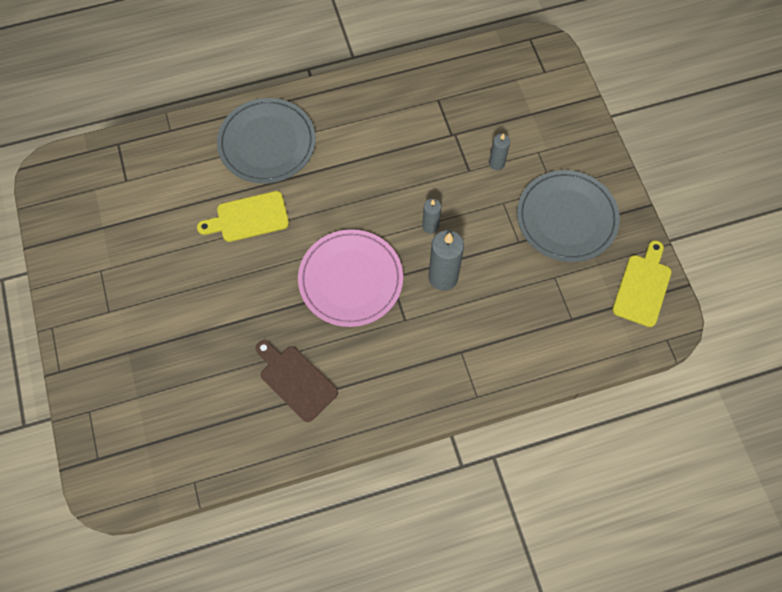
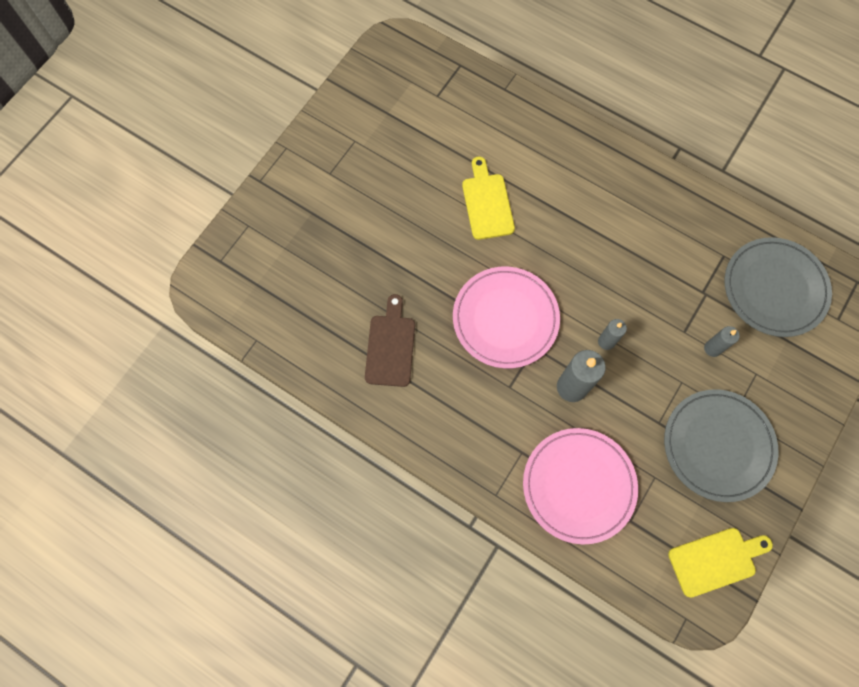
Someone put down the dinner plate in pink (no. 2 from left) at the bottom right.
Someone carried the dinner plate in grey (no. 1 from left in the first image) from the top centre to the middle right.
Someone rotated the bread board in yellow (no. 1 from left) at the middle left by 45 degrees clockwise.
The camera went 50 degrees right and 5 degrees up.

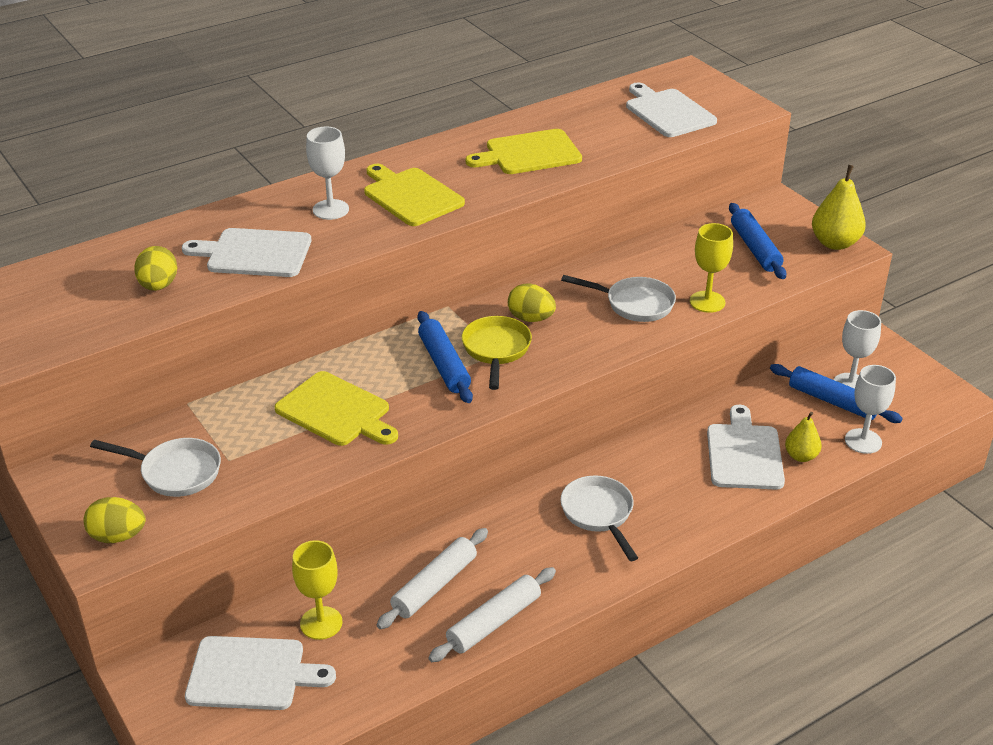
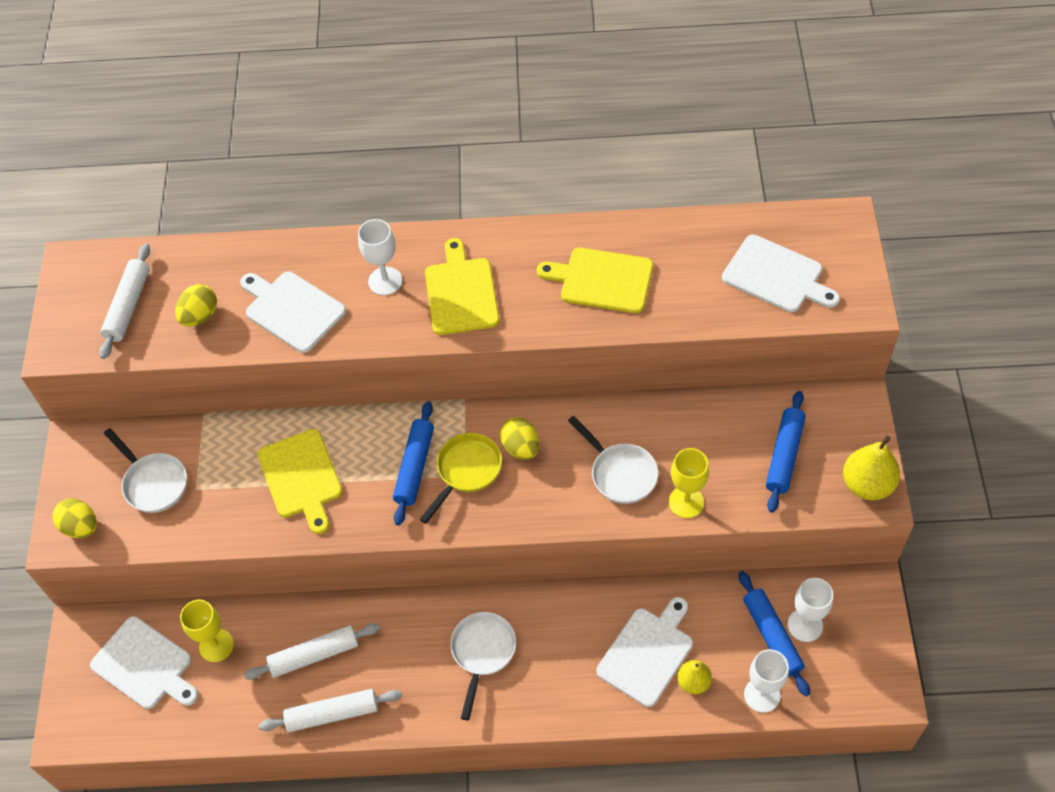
Someone put down the pastry roller in snow-white (no. 1 from left) at the middle left.
Someone rotated the bread board in snow-white (no. 3 from left in the first image) at the top right by 120 degrees clockwise.
The camera went 35 degrees right and 20 degrees up.

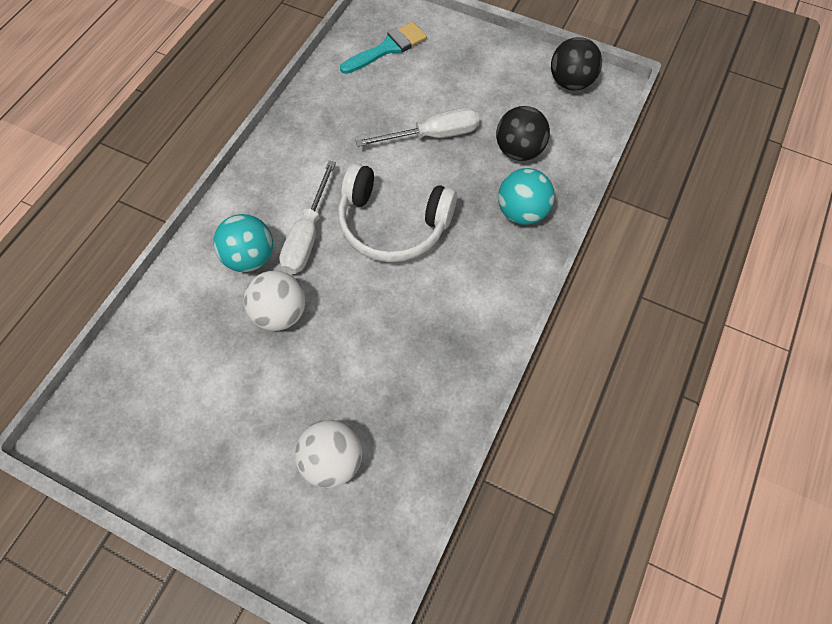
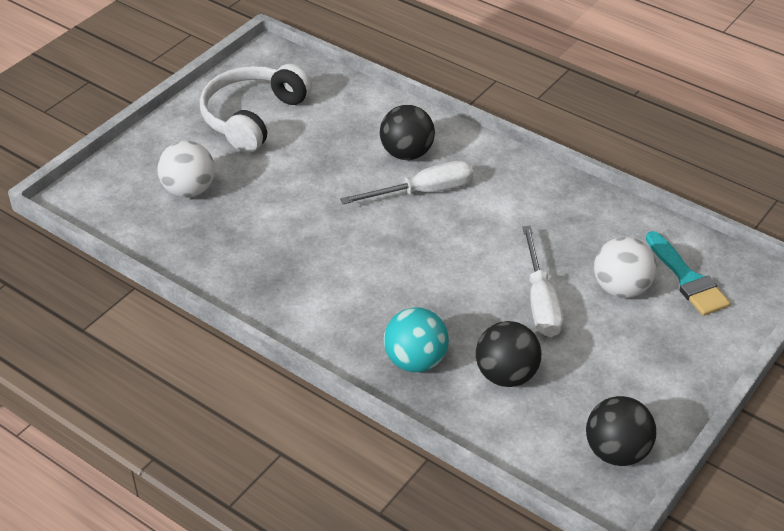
Someone carried the ball in snow-white (no. 1 from left in the first image) from the middle left to the middle right.
Someone carried the over-ear headphones in snow-white from the centre to the top left.
Someone repainted the ball in turquoise (no. 1 from left) at the middle left, which became the ball in jet-black (no. 1 from left) at the top centre.
Someone rotated the screwdriver in snow-white (no. 1 from left) at the centre by 135 degrees clockwise.
The camera went 100 degrees right and 20 degrees down.

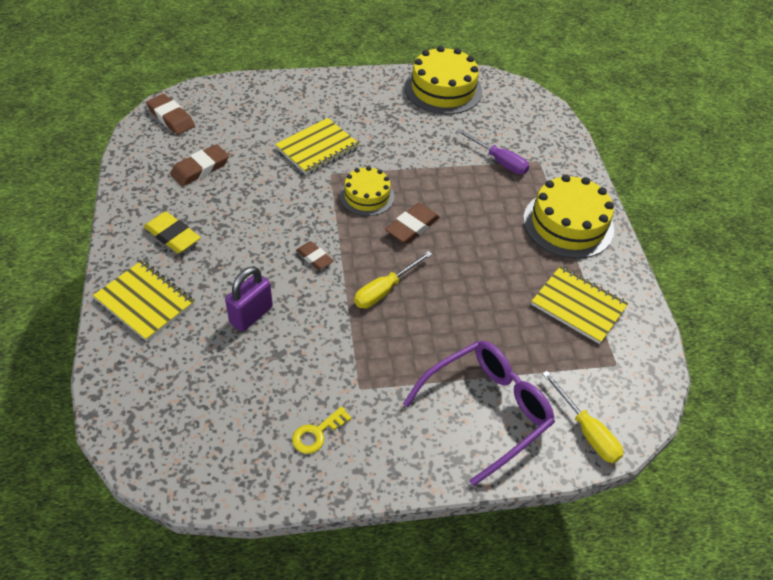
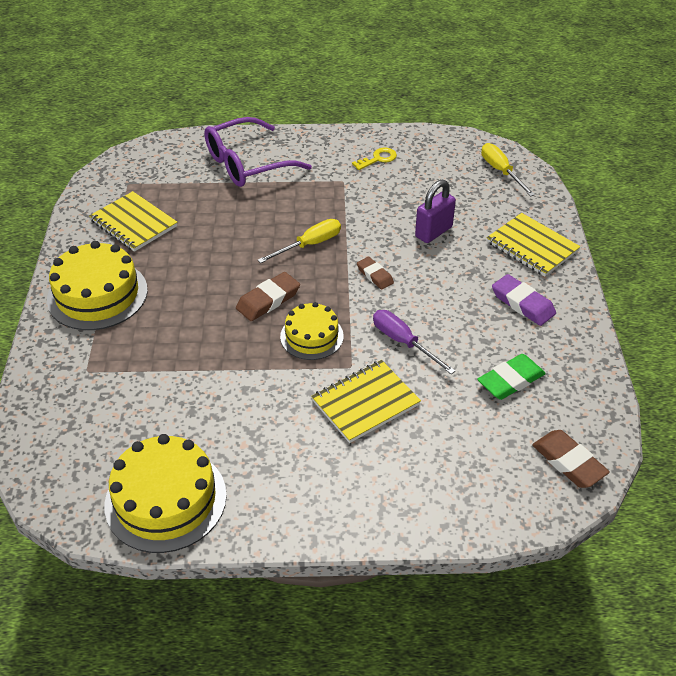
Someone carried the screwdriver in purple from the top centre to the centre.
Someone carried the screwdriver in yellow (no. 2 from left) from the bottom right to the top right.
Someone repainted the pencil eraser in yellow at the middle left, which became the pencil eraser in purple at the middle right.
Someone repainted the pencil eraser in dark brown (no. 2 from left) at the top left, which became the pencil eraser in leaf-green at the middle right.
The camera went 170 degrees left and 5 degrees down.

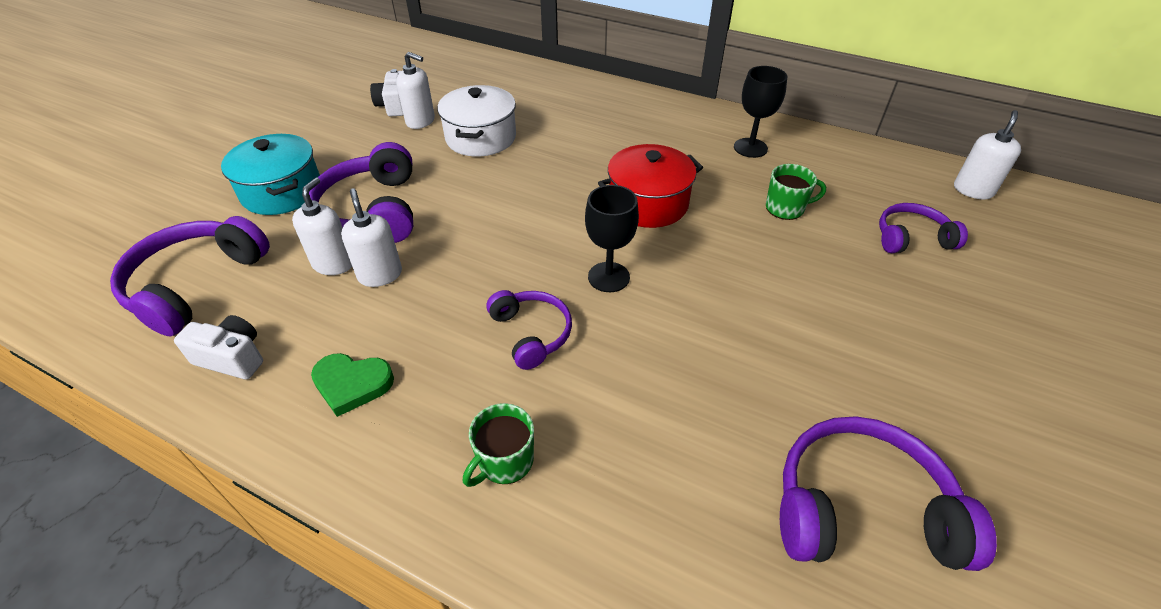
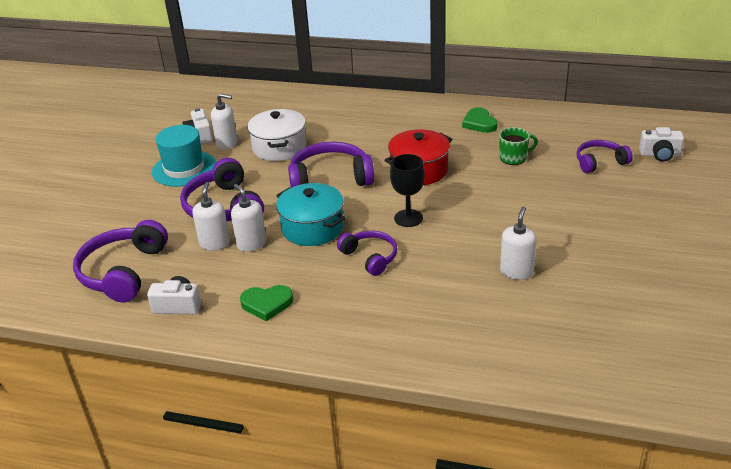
Someone took away the tea mug in leaf-green (no. 1 from left) at the bottom centre.
Someone put down the tall hat in turquoise at the top left.
Someone put down the photo camera in snow-white (no. 3 from left) at the top right.
Someone carried the pot in turquoise from the top left to the centre.
Someone carried the over-ear headphones in purple (no. 4 from left in the first image) from the bottom right to the centre.
Someone carried the soap dispenser in snow-white (no. 4 from left) from the top right to the middle right.
Someone swapped the chalice in jet-black (no. 2 from left) at the top centre for the love heart in leaf-green (no. 2 from left) at the top centre.
The camera went 10 degrees left and 10 degrees down.

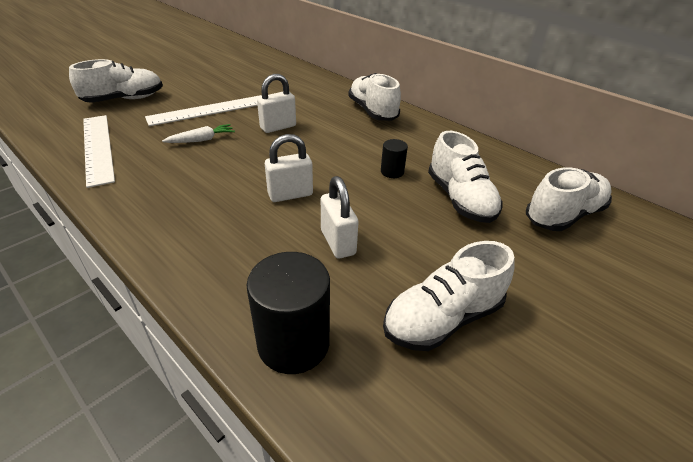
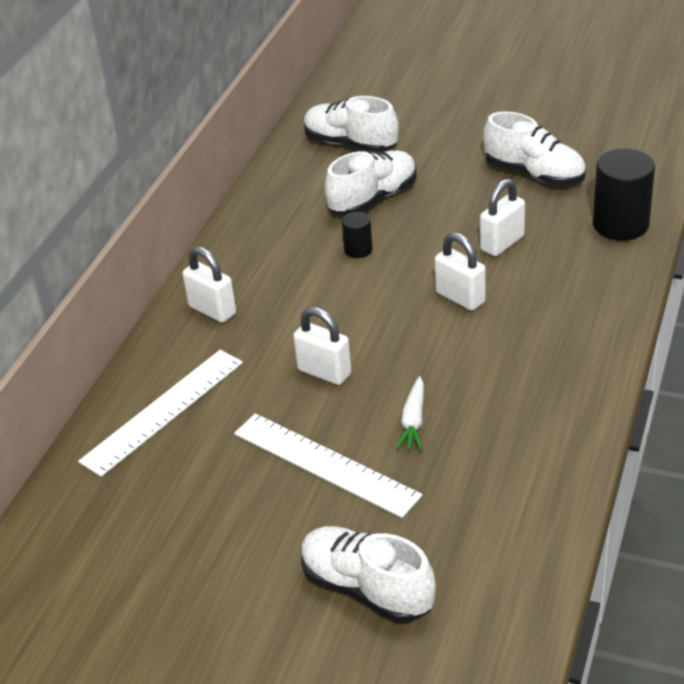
Someone carried the measuring stick in snow-white (no. 1 from left) from the top left to the middle left.
Someone swapped the lace-up shoe in snow-white (no. 2 from left) at the top centre for the lock in snow-white (no. 1 from left) at the middle left.
Someone rotated the root vegetable in snow-white at the top left by 120 degrees counterclockwise.
The camera went 110 degrees left and 0 degrees up.

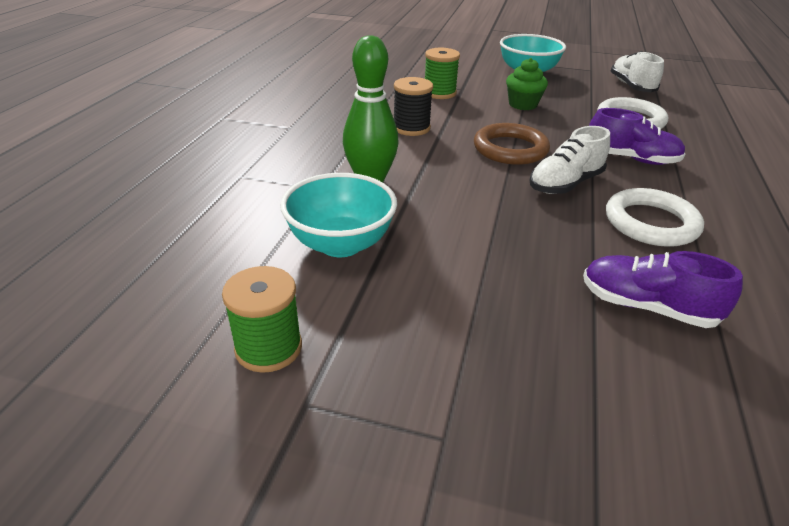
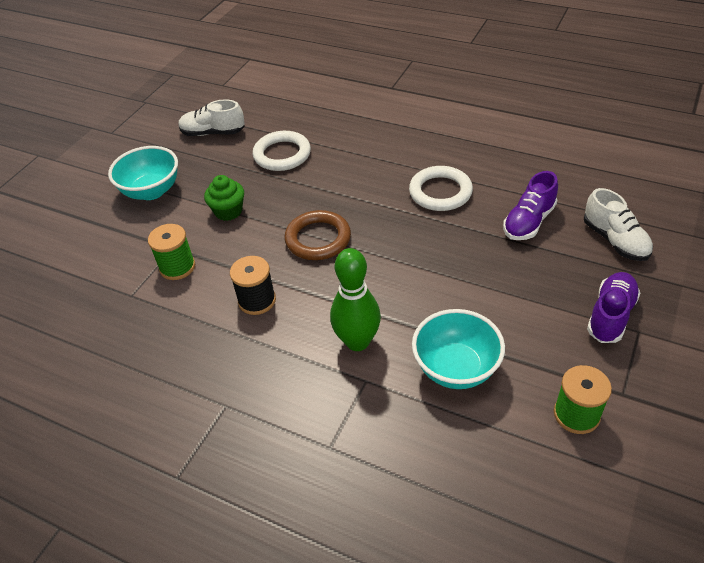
Someone carried the lace-up shoe in snow-white (no. 1 from left in the first image) from the top right to the middle right.
Someone carried the lace-up shoe in purple (no. 1 from left in the first image) from the top right to the middle right.
The camera went 75 degrees left and 10 degrees up.

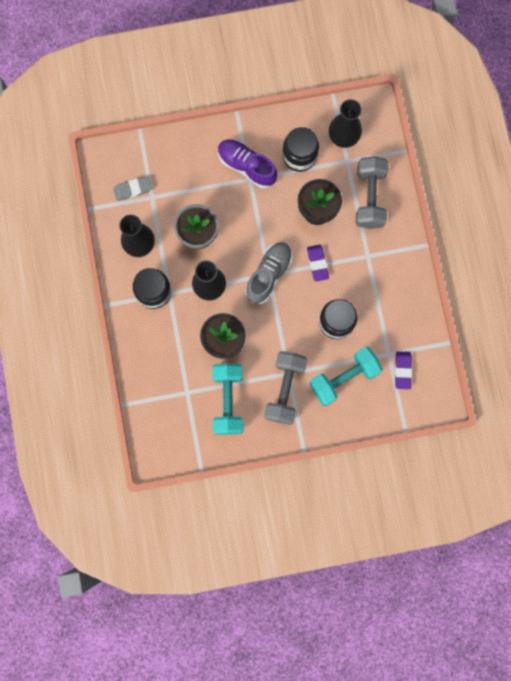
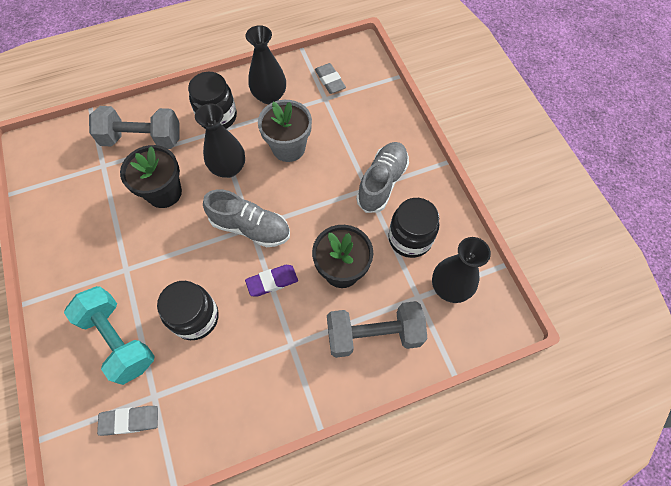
Someone took away the hand weight in turquoise (no. 1 from left) at the centre.
Someone carried the hand weight in grey (no. 1 from left) from the centre to the top left.
Someone repainted the lace-up shoe in purple at the top centre, which became the lace-up shoe in grey (no. 2 from left) at the centre.
Someone repainted the pencil eraser in purple (no. 2 from left) at the middle right, which became the pencil eraser in grey (no. 1 from left) at the bottom left.
The camera went 80 degrees right and 15 degrees down.

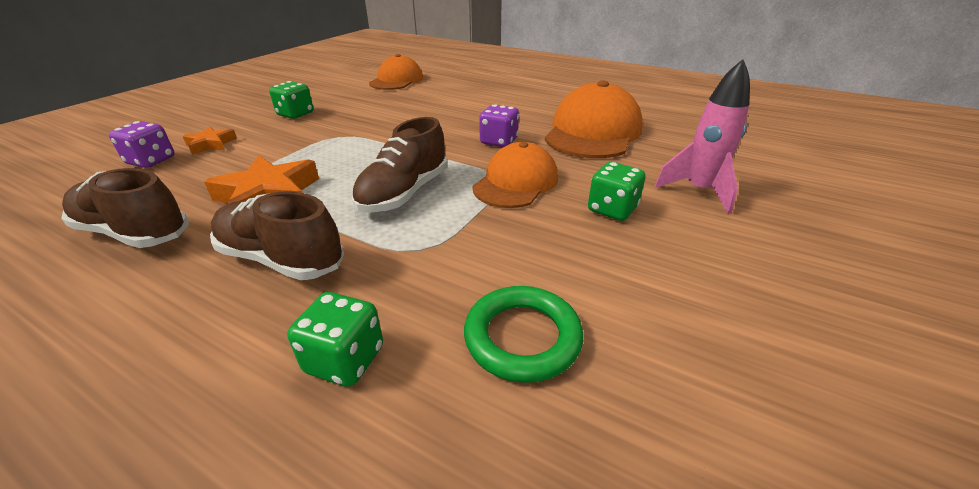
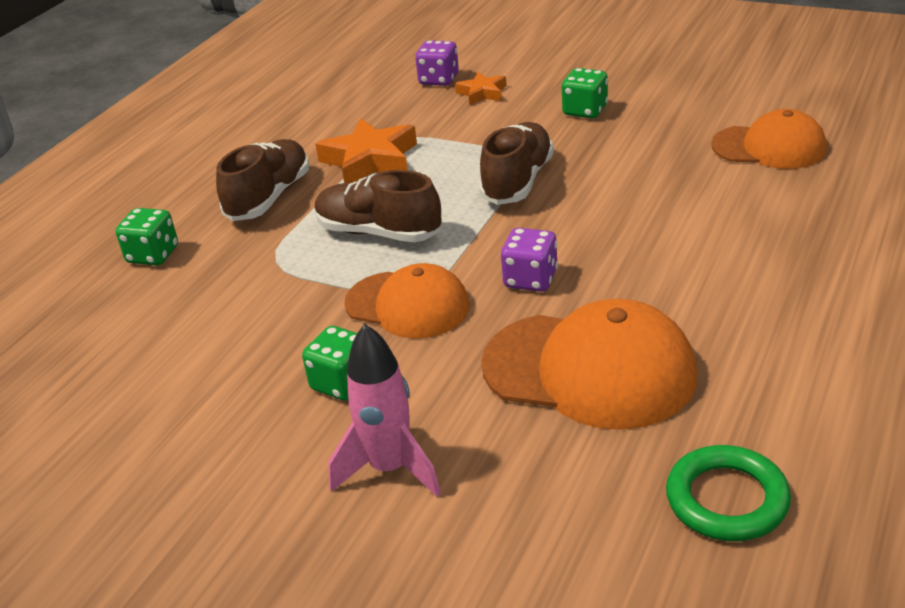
Someone carried the lace-up shoe in dark brown (no. 1 from left in the first image) from the middle left to the top centre.
Someone carried the torus in leaf-green from the bottom centre to the bottom right.
The camera went 90 degrees right and 0 degrees up.

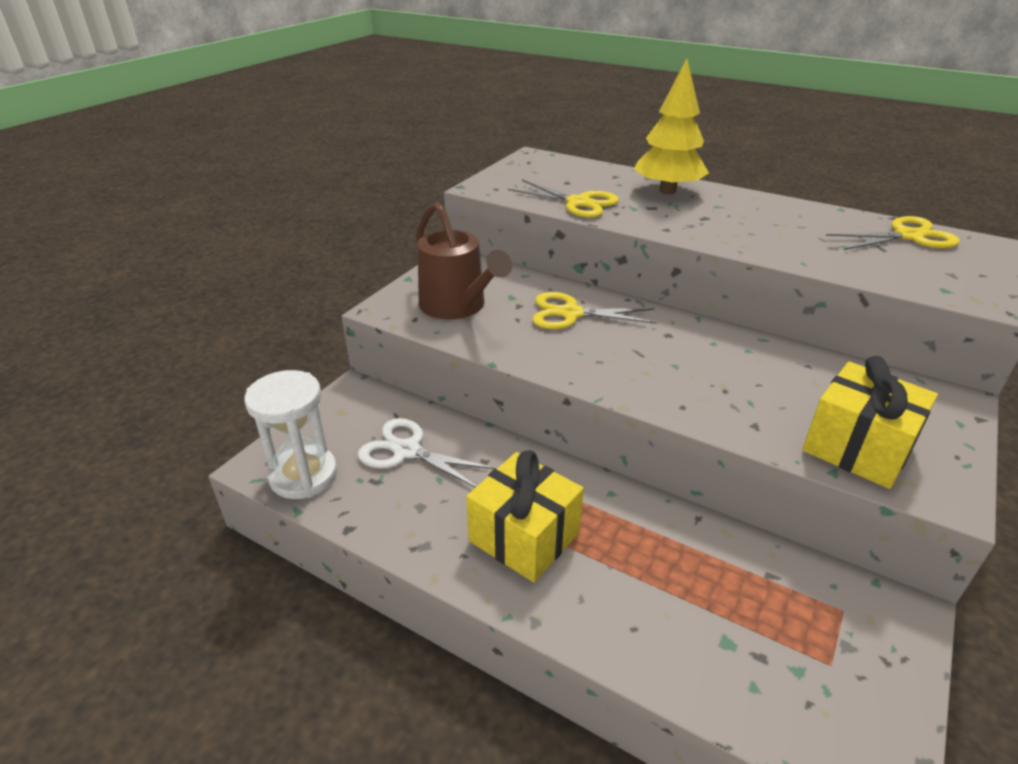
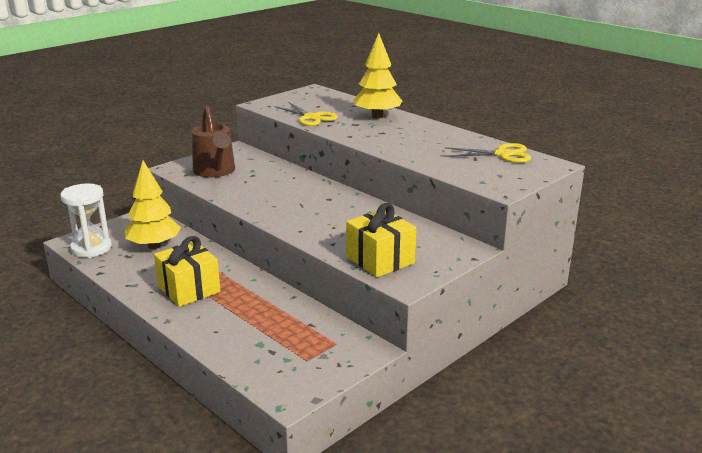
Someone took away the pair of scissors in yellow (no. 2 from left) at the centre.
Someone swapped the pair of scissors in snow-white at the centre for the toy tree in yellow (no. 1 from left) at the middle left.
The camera went 15 degrees right and 10 degrees down.

